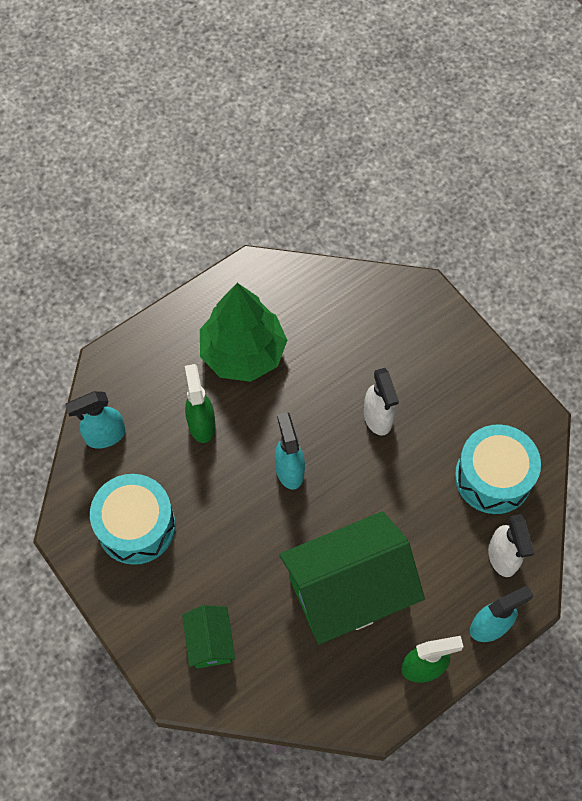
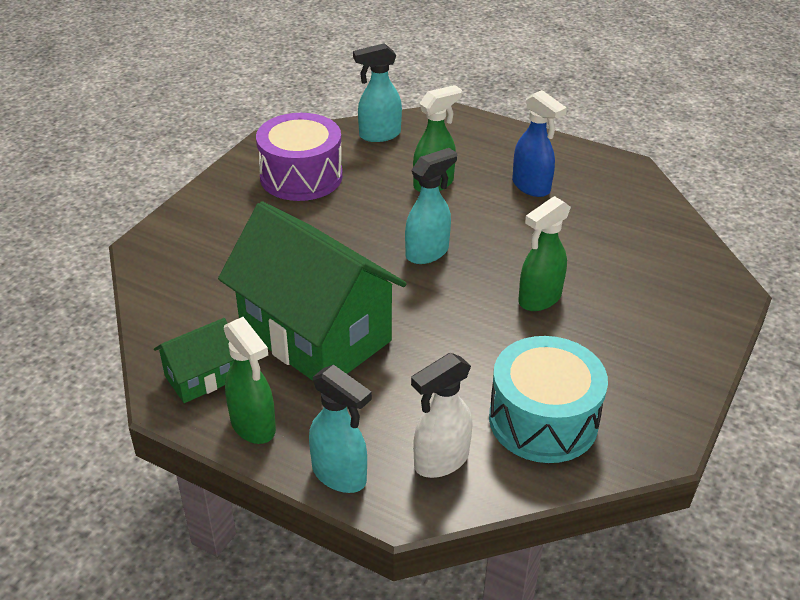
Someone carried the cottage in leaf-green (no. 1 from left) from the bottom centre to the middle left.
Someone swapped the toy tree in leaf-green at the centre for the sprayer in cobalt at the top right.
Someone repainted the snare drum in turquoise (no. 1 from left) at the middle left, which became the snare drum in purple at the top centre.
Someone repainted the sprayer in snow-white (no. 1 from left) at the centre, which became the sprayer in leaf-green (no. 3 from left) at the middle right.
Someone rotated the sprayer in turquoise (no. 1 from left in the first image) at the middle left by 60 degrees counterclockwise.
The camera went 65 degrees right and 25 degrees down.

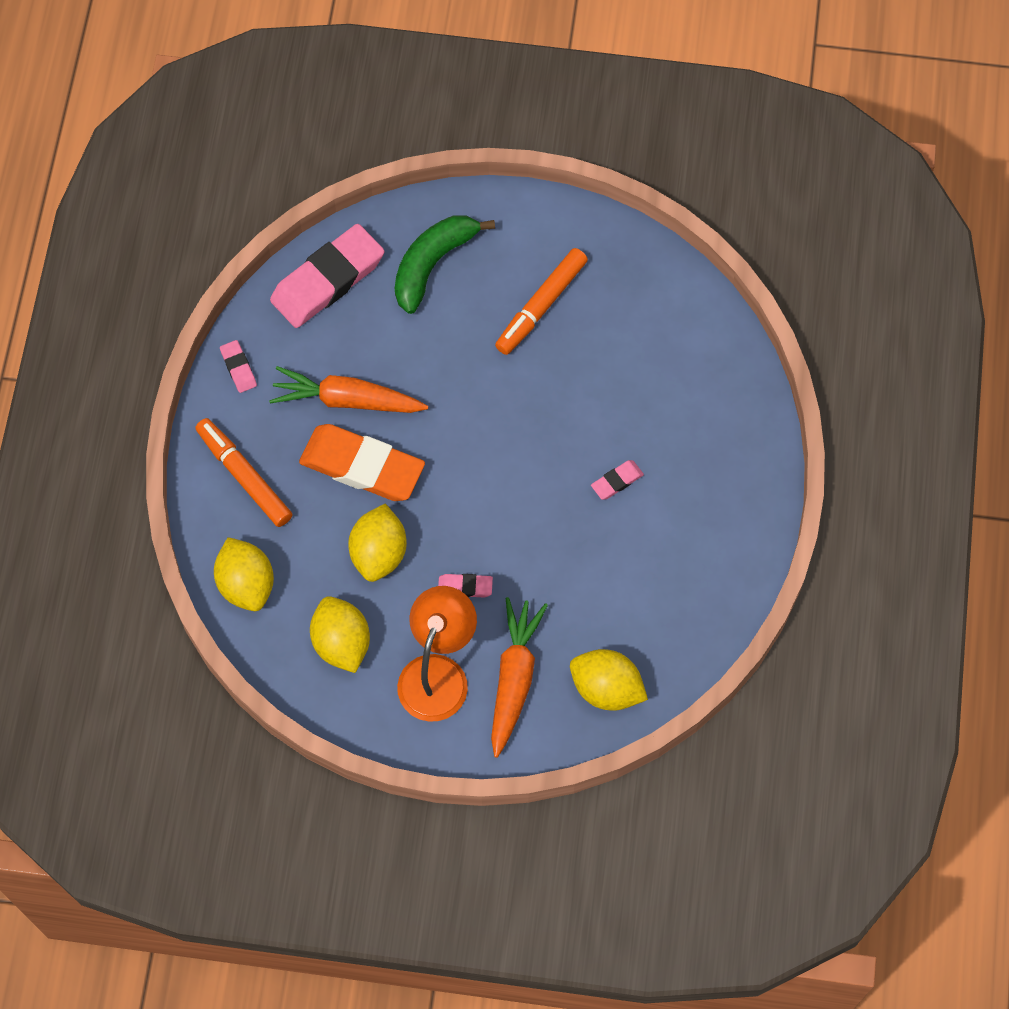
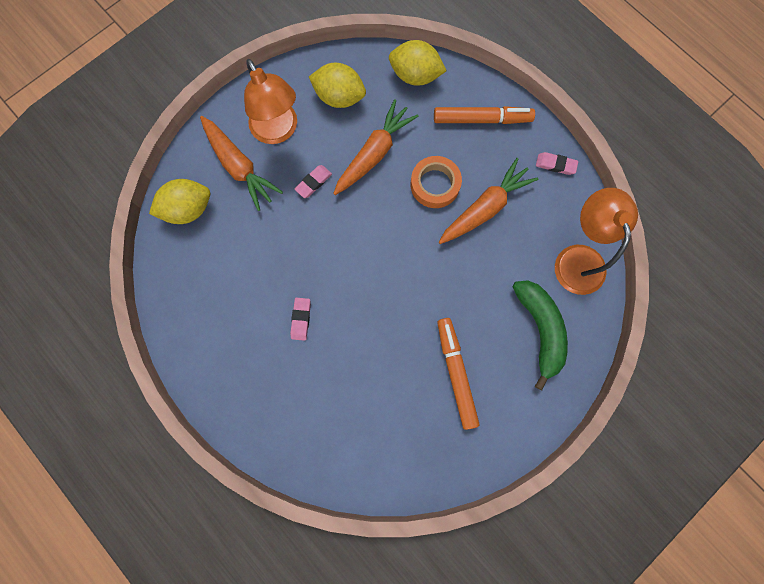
Someone swapped the pencil eraser in pink (no. 2 from left) at the top left for the lamp in orange (no. 2 from left) at the middle right.
Someone swapped the pencil eraser in orange at the centre for the roll of tape in orange at the top centre.
Someone swapped the toy lemon in yellow (no. 3 from left) at the centre for the root vegetable in orange (no. 2 from left) at the top centre.
The camera went 130 degrees right and 10 degrees up.

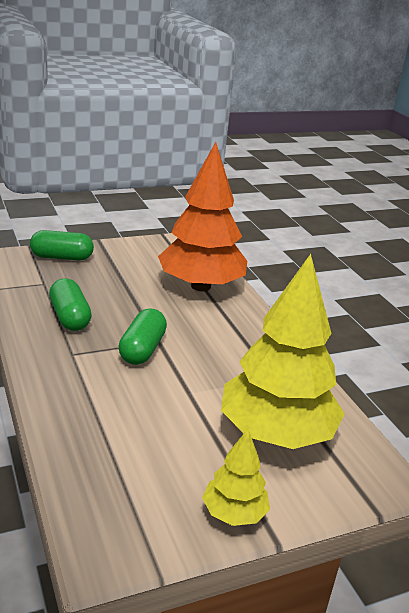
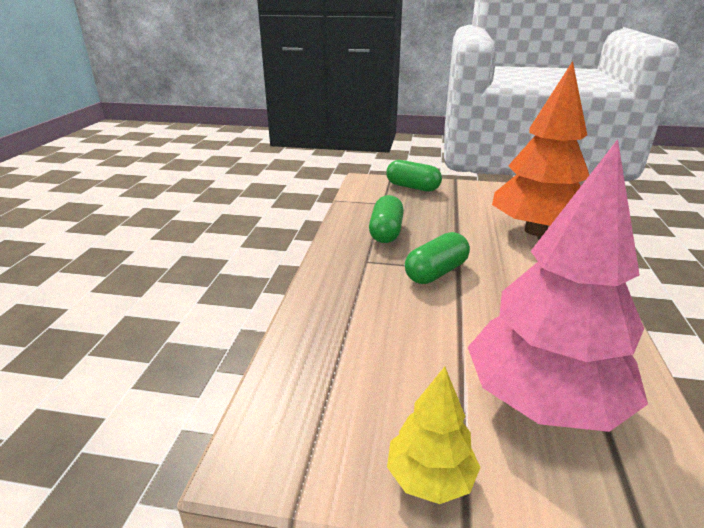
Someone repainted the toy tree in yellow (no. 2 from left) at the middle right, which became the toy tree in pink at the middle right.
The camera went 35 degrees right and 0 degrees up.

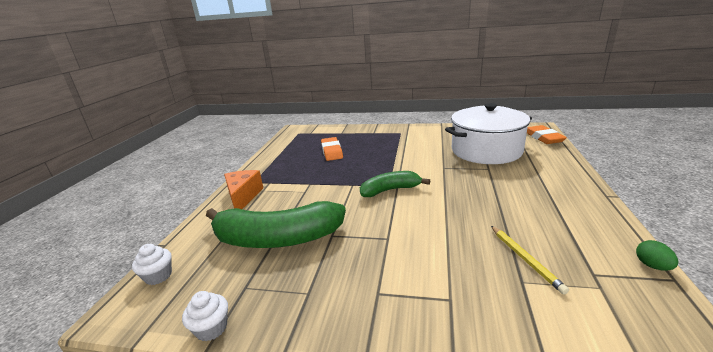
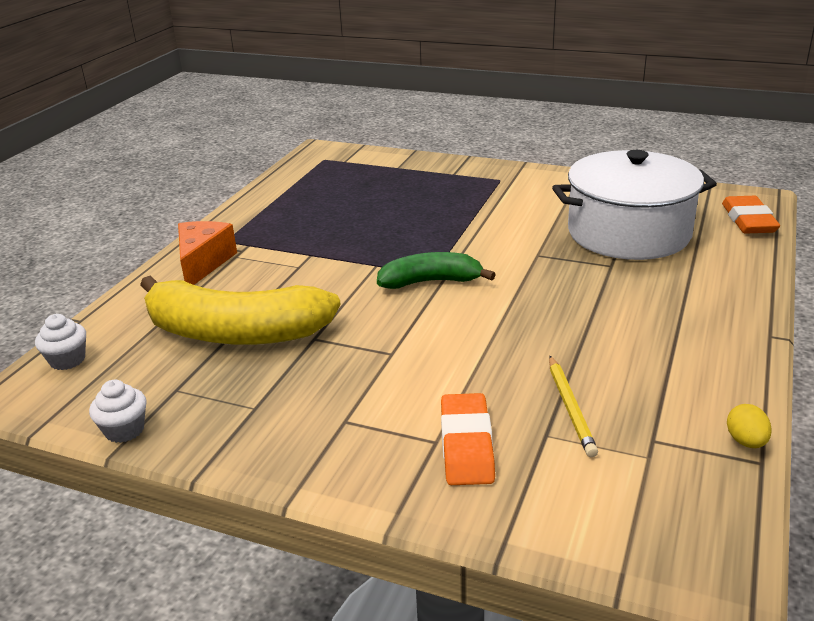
Someone carried the pencil eraser in orange (no. 1 from left) from the centre to the bottom centre.
Someone repainted the banana in leaf-green (no. 1 from left) at the centre, which became the banana in yellow at the middle left.
Someone repainted the egg shape in leaf-green at the bottom right, which became the egg shape in yellow at the bottom right.
The camera went 10 degrees right and 5 degrees up.

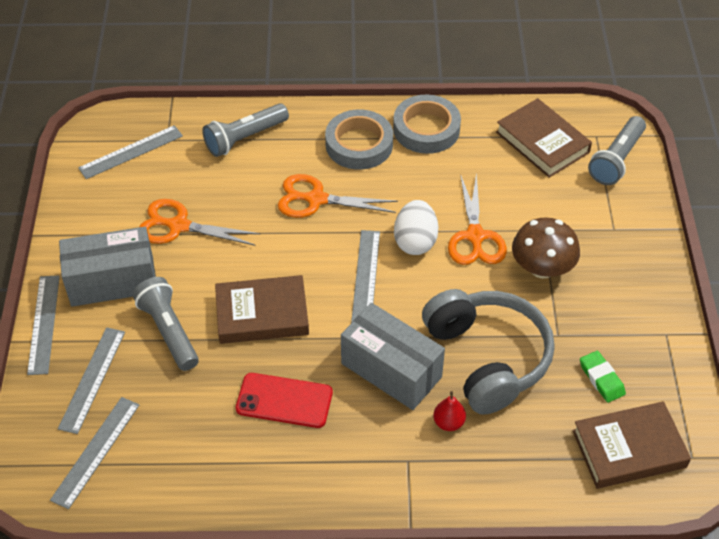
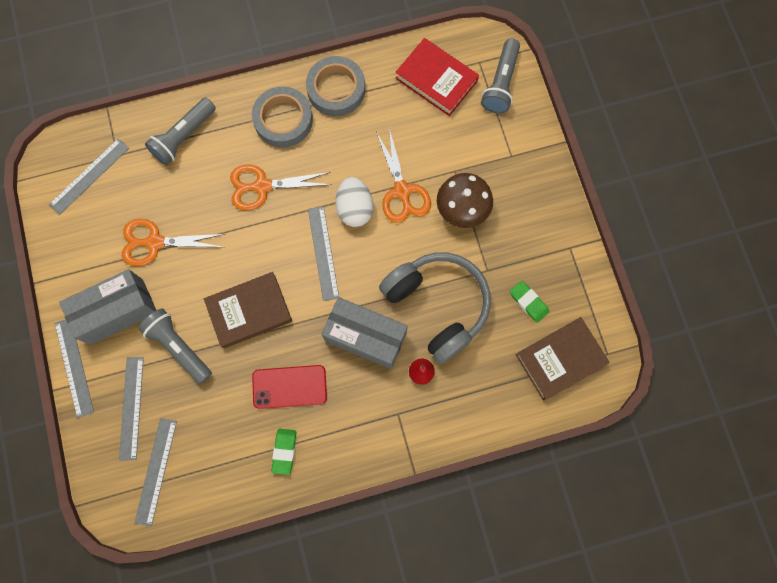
Someone put down the pencil eraser in leaf-green (no. 1 from left) at the bottom centre.
Someone repainted the hardcover in dark brown (no. 2 from left) at the top right, which became the hardcover in red at the top centre.
The camera went 15 degrees left and 25 degrees up.

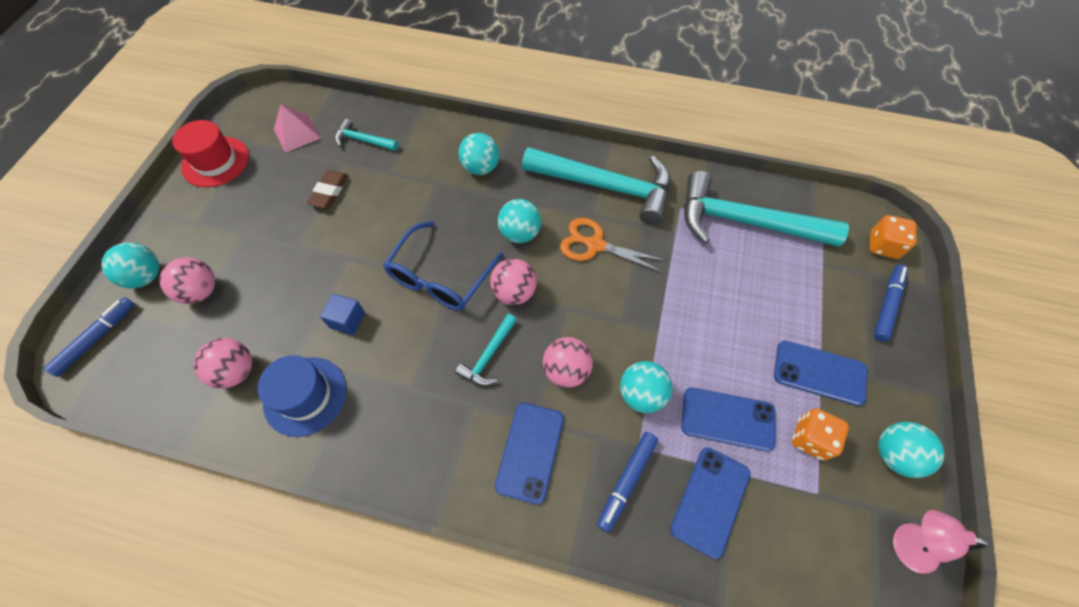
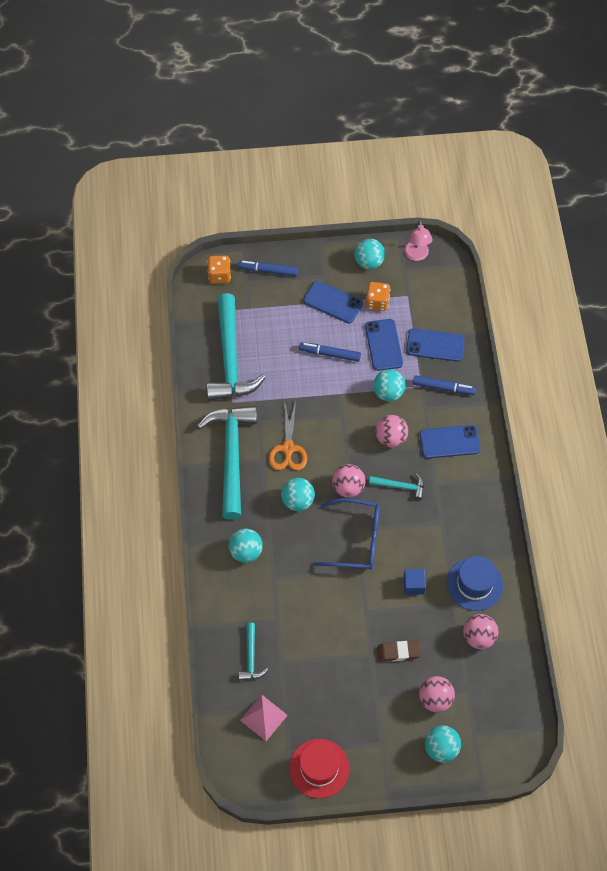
Someone carried the marker in cobalt (no. 1 from left in the first image) from the middle left to the centre.
Someone carried the pencil eraser in dark brown from the top left to the bottom centre.
Someone rotated the phone in cobalt (no. 4 from left in the first image) at the middle right by 60 degrees counterclockwise.
The camera went 110 degrees left and 0 degrees up.

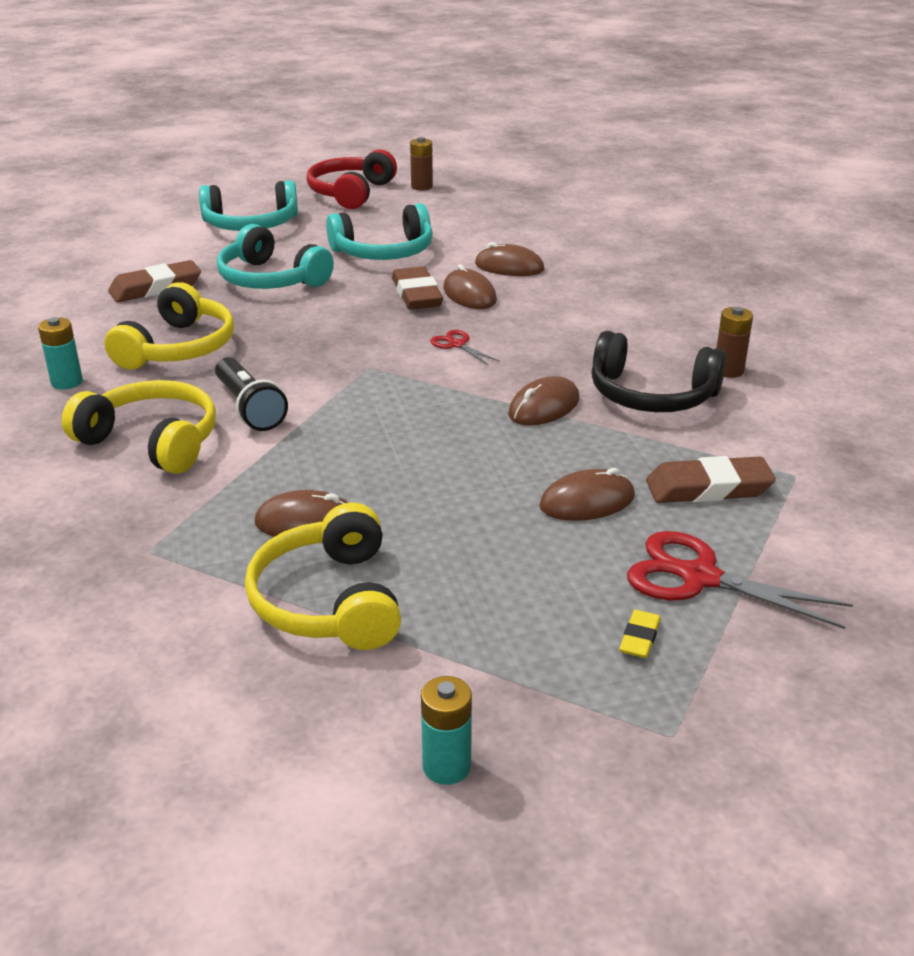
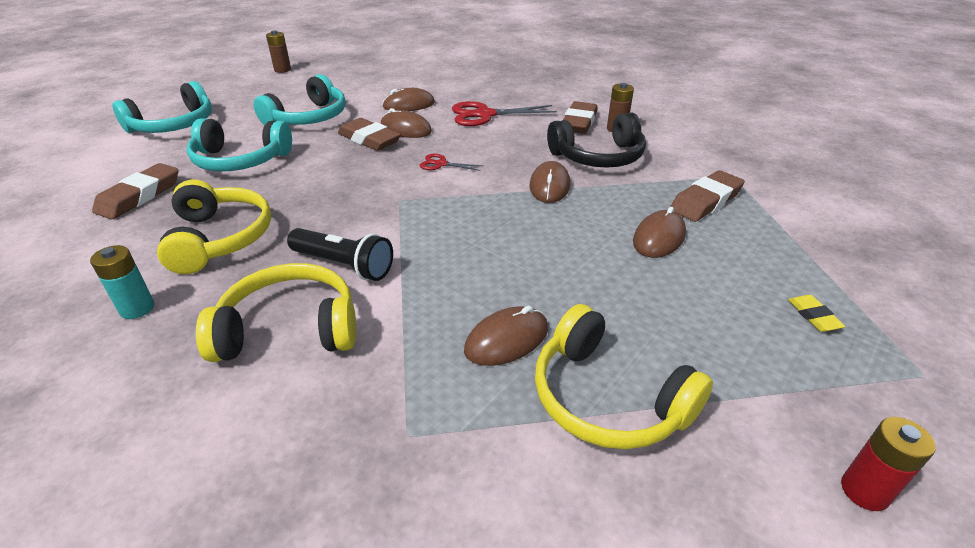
Someone took away the over-ear headphones in red at the top centre.
Someone put down the pencil eraser in dark brown (no. 3 from left) at the top centre.
Someone carried the pair of scissors in red (no. 2 from left) from the middle right to the top centre.
Someone repainted the power cell in turquoise (no. 2 from left) at the bottom centre, which became the power cell in red at the bottom right.
The camera went 35 degrees left and 5 degrees up.

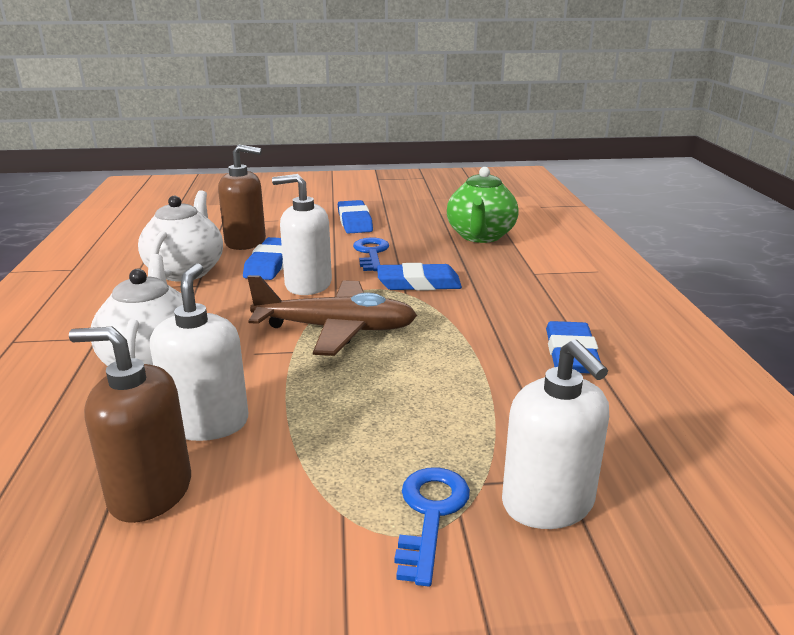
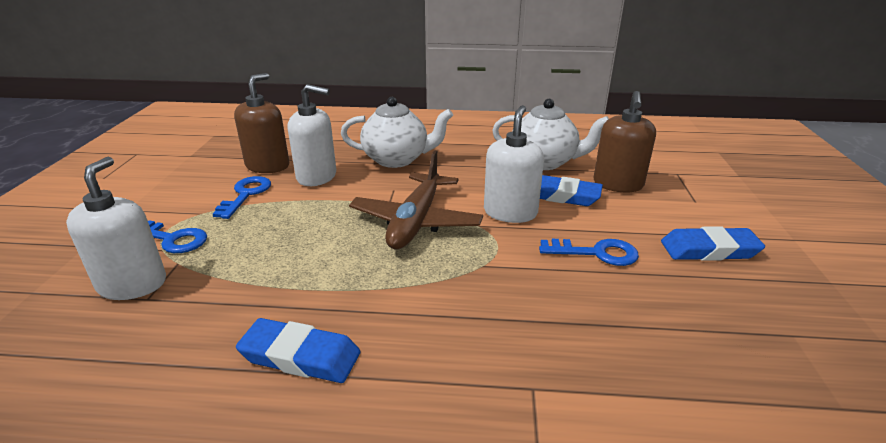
Someone took away the pencil eraser in cobalt (no. 3 from left) at the centre.
Someone took away the china teapot in leaf-green at the top centre.
Someone put down the key in cobalt (no. 2 from left) at the middle left.
Someone rotated the soap dispenser in snow-white (no. 3 from left in the first image) at the bottom right by 105 degrees clockwise.
The camera went 100 degrees right and 5 degrees up.

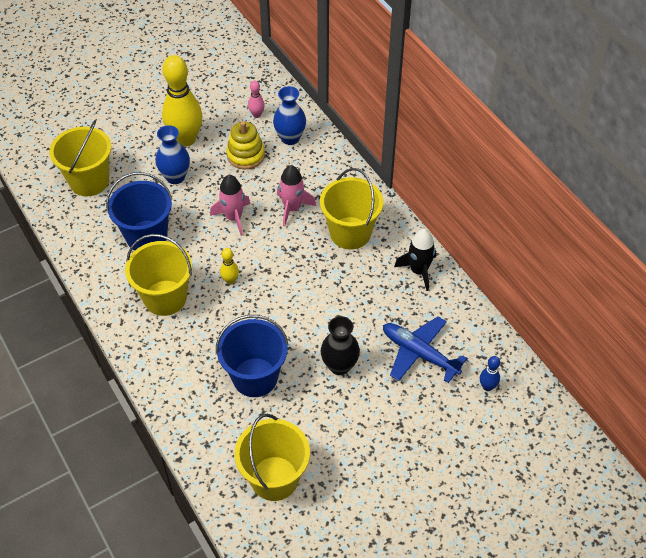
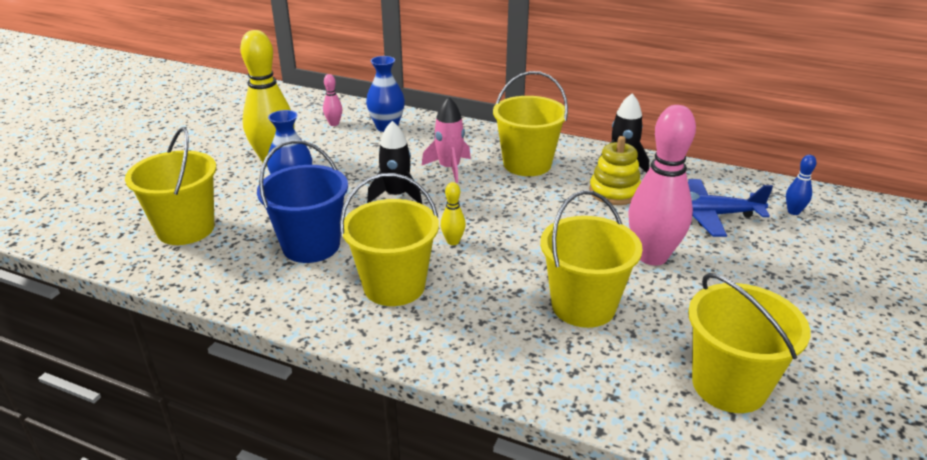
Someone carried the stacking rings in yellow from the top centre to the centre.
Someone swapped the flower vase in jet-black at the centre for the tenpin in pink (no. 2 from left) at the middle right.
Someone repainted the toy rocket in pink (no. 1 from left) at the centre, which became the toy rocket in jet-black (no. 1 from left) at the centre.
Someone repainted the sand bucket in cobalt (no. 2 from left) at the centre, which became the sand bucket in yellow (no. 4 from left) at the centre.
The camera went 35 degrees left and 20 degrees down.

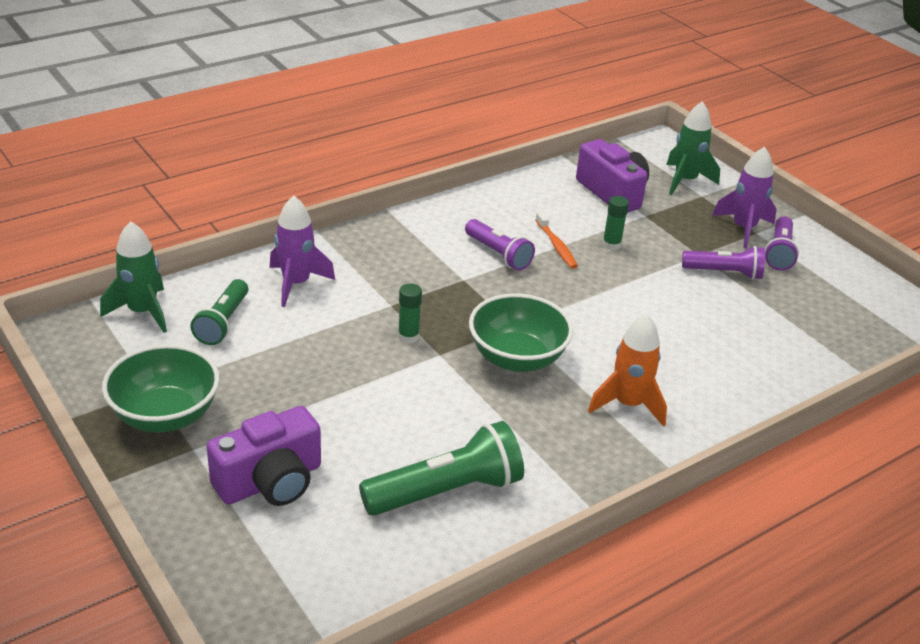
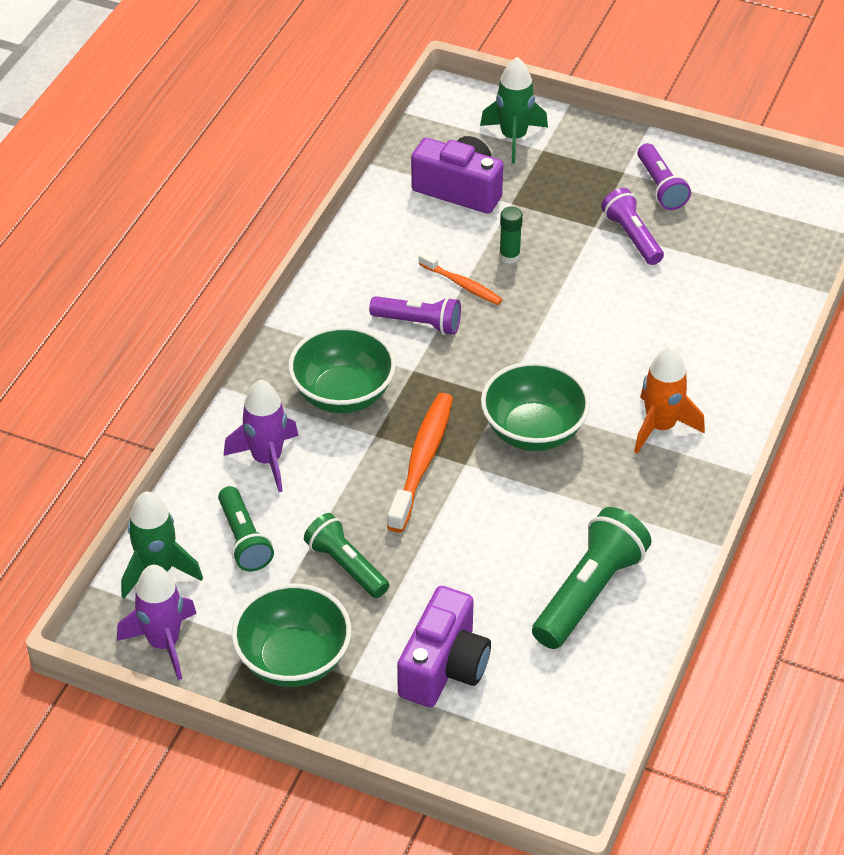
Someone put down the serving bowl in leaf-green (no. 2 from left) at the centre.
Someone put down the flashlight in leaf-green (no. 2 from left) at the centre.
Someone carried the toy rocket in purple (no. 2 from left in the first image) from the top right to the bottom left.
Someone swapped the glue stick in leaf-green (no. 1 from left) at the centre for the tooth brush in orange (no. 1 from left) at the centre.
Someone rotated the flashlight in purple (no. 2 from left) at the middle right by 90 degrees counterclockwise.
The camera went 30 degrees left and 10 degrees up.

